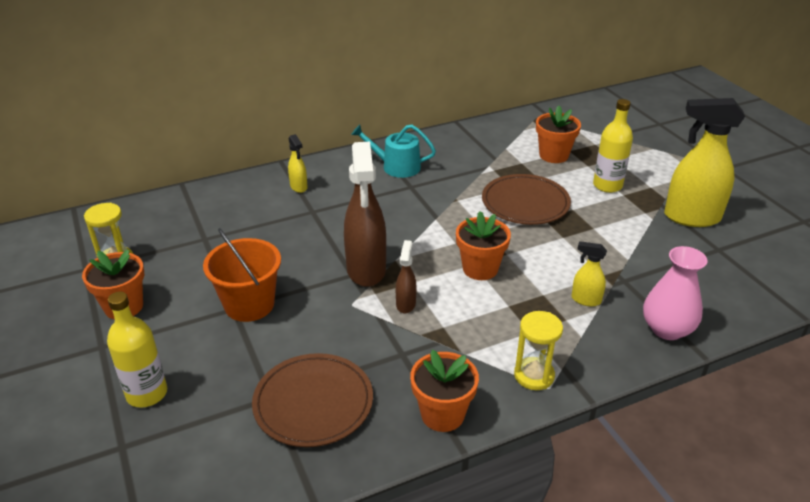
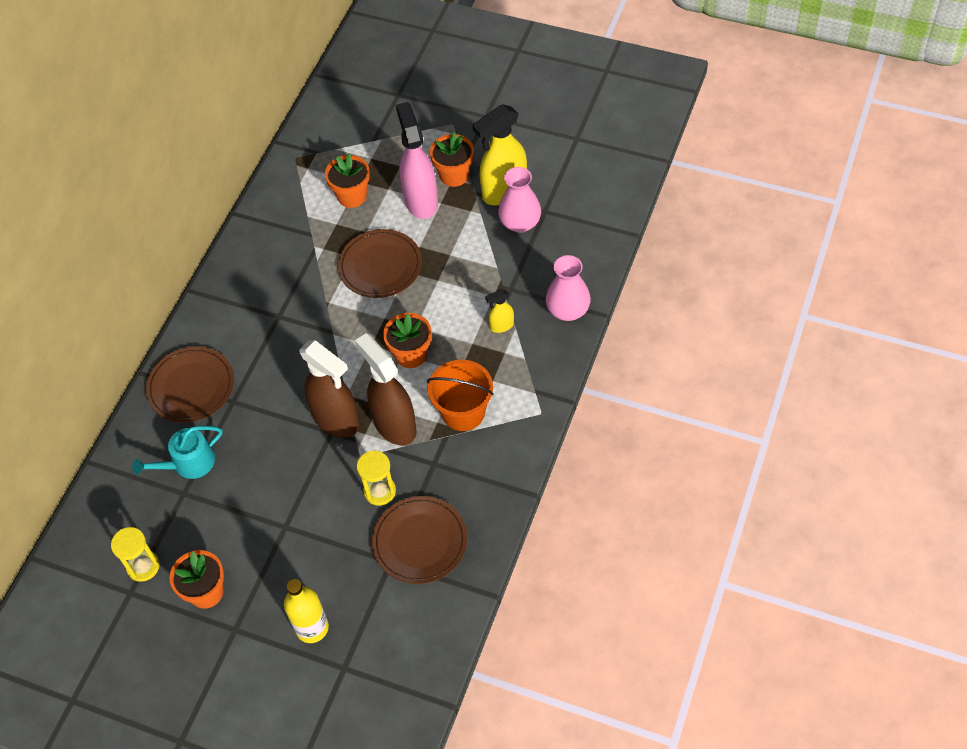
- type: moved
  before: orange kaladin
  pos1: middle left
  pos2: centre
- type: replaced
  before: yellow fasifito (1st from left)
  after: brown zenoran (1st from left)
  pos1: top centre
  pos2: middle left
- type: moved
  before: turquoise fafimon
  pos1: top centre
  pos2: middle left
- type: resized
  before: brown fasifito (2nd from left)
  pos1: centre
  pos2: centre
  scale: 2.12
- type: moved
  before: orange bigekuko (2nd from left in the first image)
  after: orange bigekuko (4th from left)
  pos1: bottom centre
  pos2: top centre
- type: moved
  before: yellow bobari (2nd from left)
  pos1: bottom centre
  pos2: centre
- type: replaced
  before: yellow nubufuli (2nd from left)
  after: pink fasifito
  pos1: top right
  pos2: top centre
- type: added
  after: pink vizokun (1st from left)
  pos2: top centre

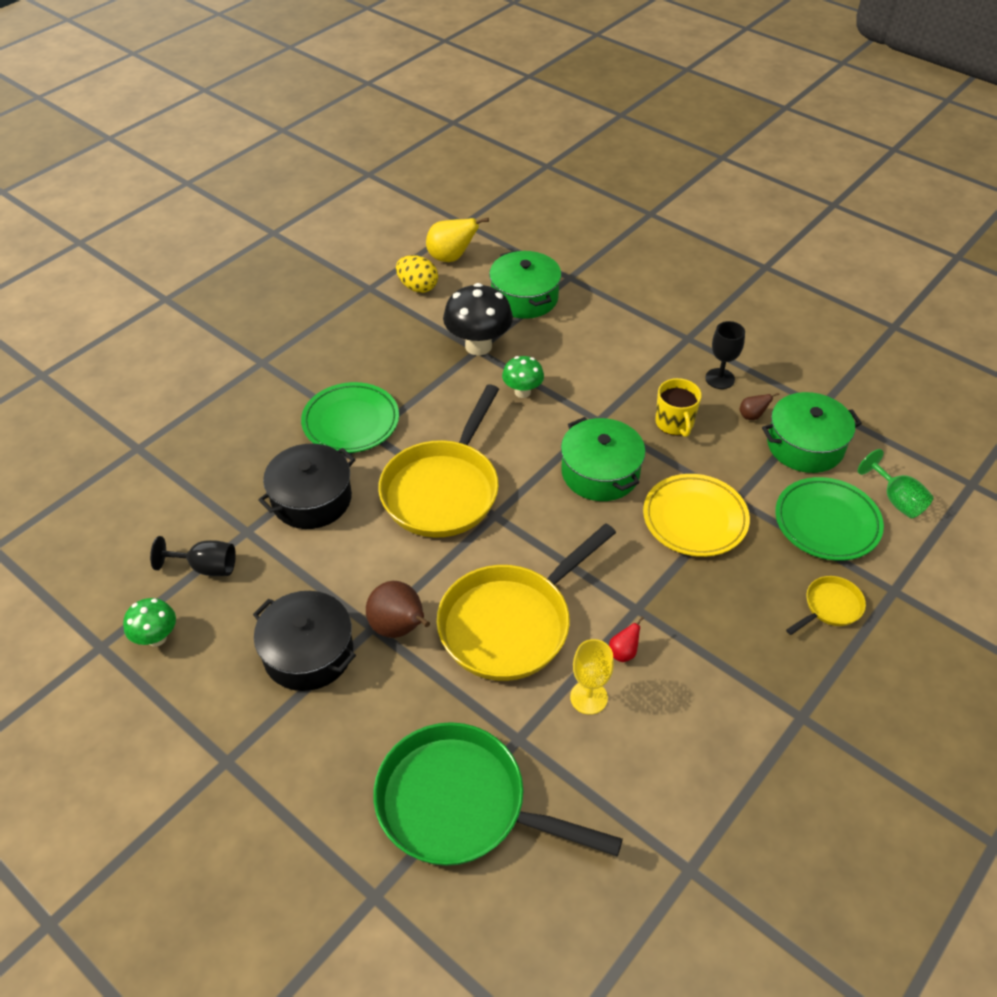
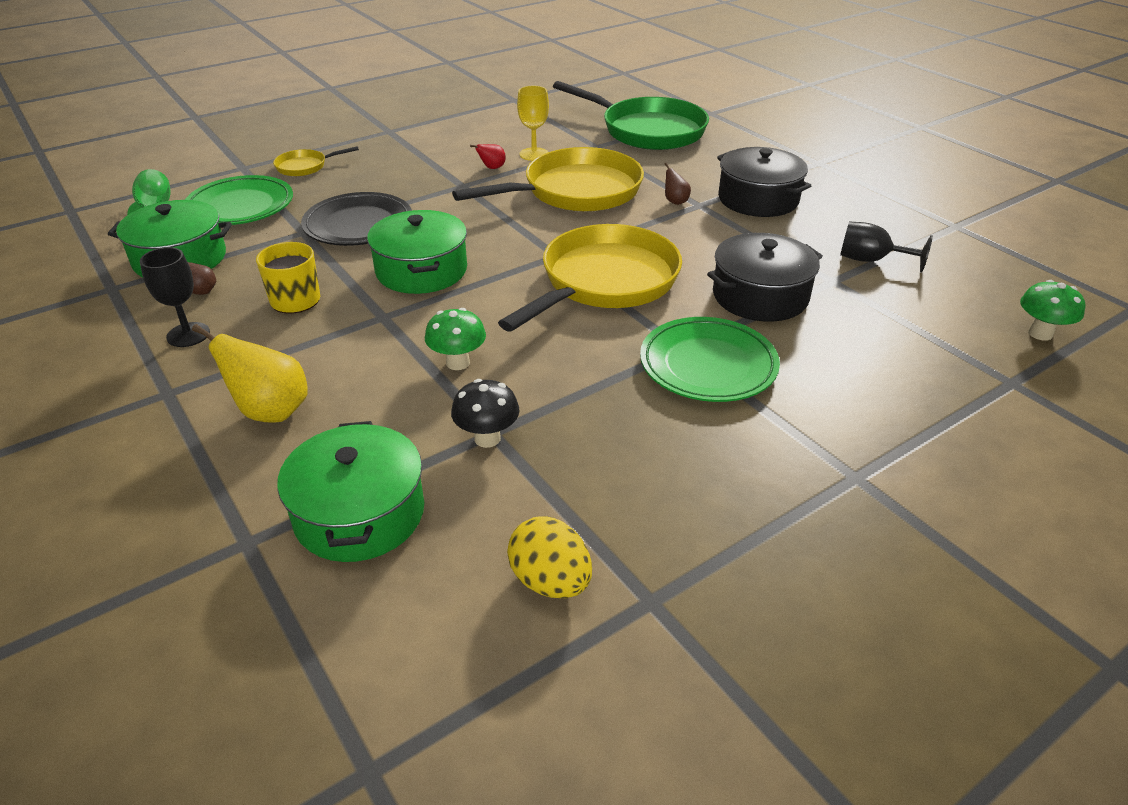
- type: moved
  before: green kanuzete (1st from left in the first image)
  after: green kanuzete (2nd from left)
  pos1: middle left
  pos2: middle right
- type: resized
  before: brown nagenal (1st from left in the first image)
  pos1: centre
  pos2: top centre
  scale: 0.51
- type: moved
  before: yellow nagenal
  pos1: top centre
  pos2: middle left
- type: resized
  before: black kanuzete
  pos1: top centre
  pos2: centre
  scale: 0.58
- type: recoloured
  before: yellow zenoran
  after: black zenoran
  pos1: middle right
  pos2: top left

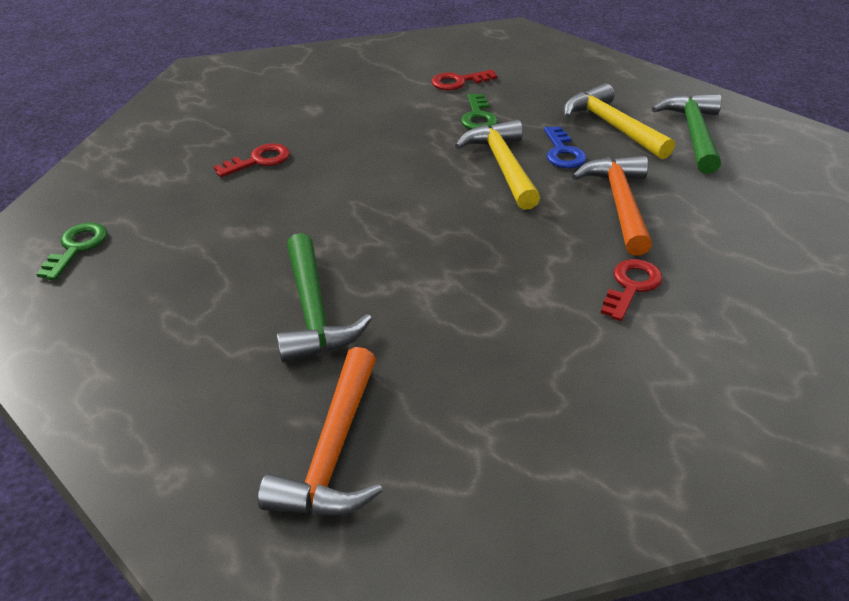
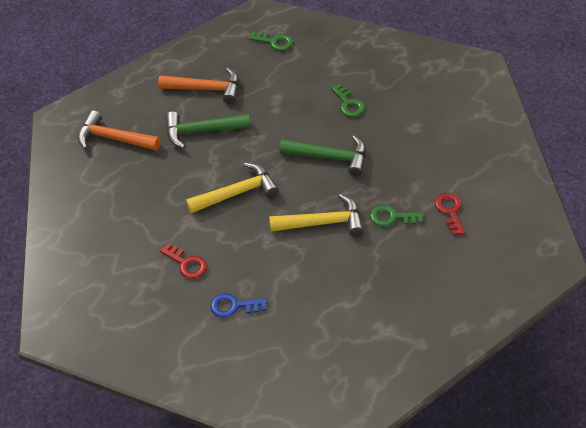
- type: recoloured
  before: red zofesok (1st from left)
  after: green zofesok (2nd from left)
  pos1: top left
  pos2: top centre
- type: moved
  before: blue zofesok
  pos1: top centre
  pos2: bottom centre
- type: moved
  before: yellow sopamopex (2nd from left in the first image)
  after: yellow sopamopex (1st from left)
  pos1: top right
  pos2: centre
- type: moved
  before: orange sopamopex (2nd from left)
  pos1: middle right
  pos2: top centre
- type: moved
  before: green sopamopex (2nd from left)
  pos1: top right
  pos2: centre

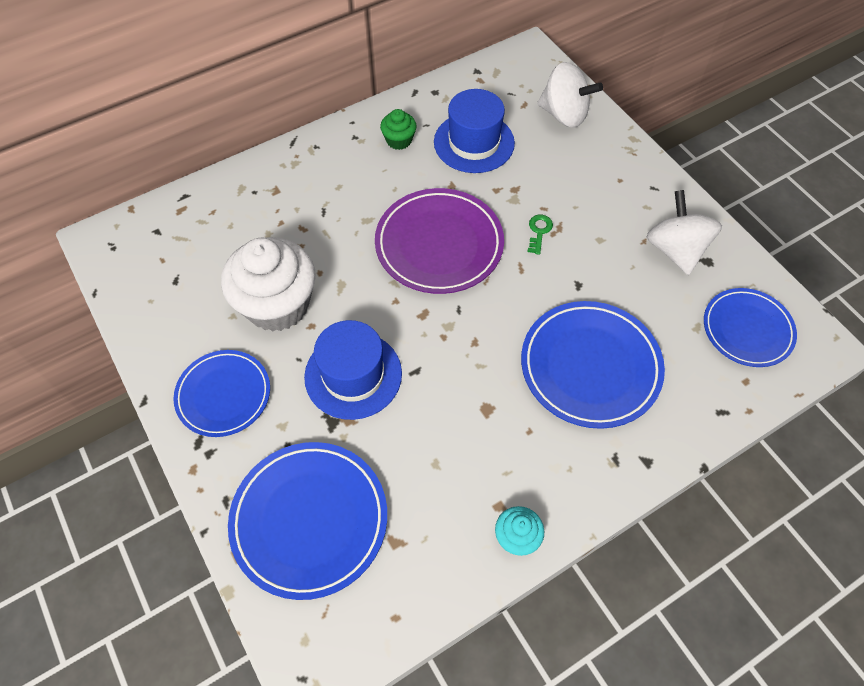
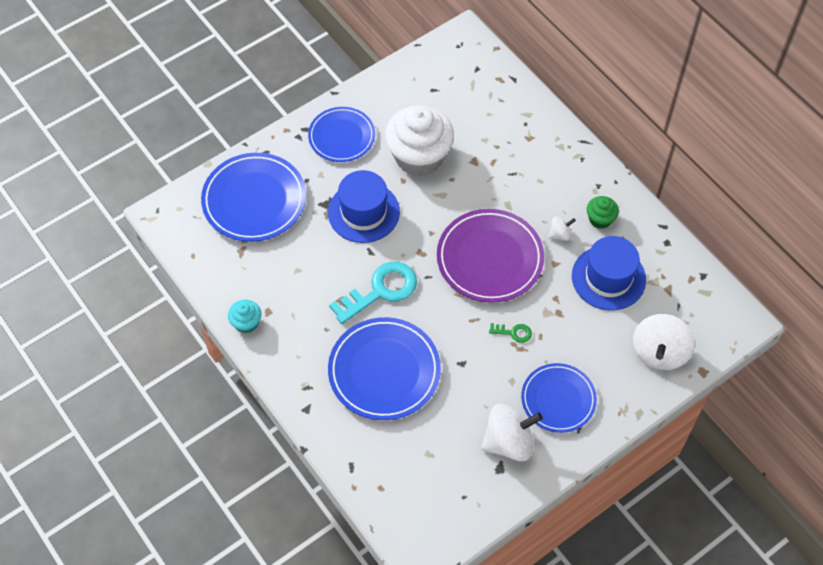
- type: moved
  before: blue zenoran (4th from left)
  pos1: middle right
  pos2: bottom right
- type: added
  after: turquoise zofesok
  pos2: centre
- type: added
  after: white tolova (2nd from left)
  pos2: middle right

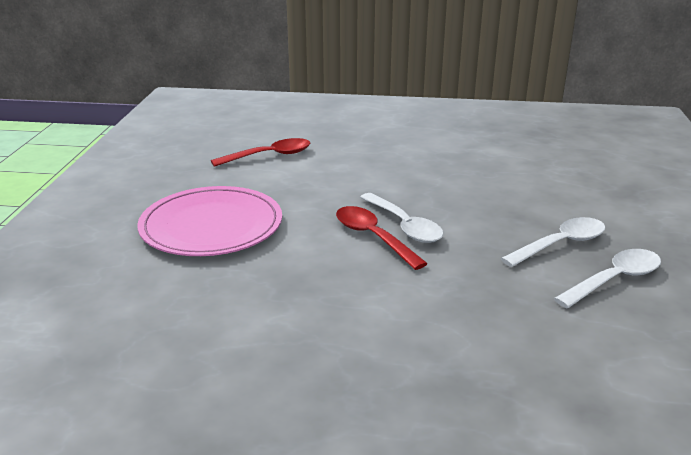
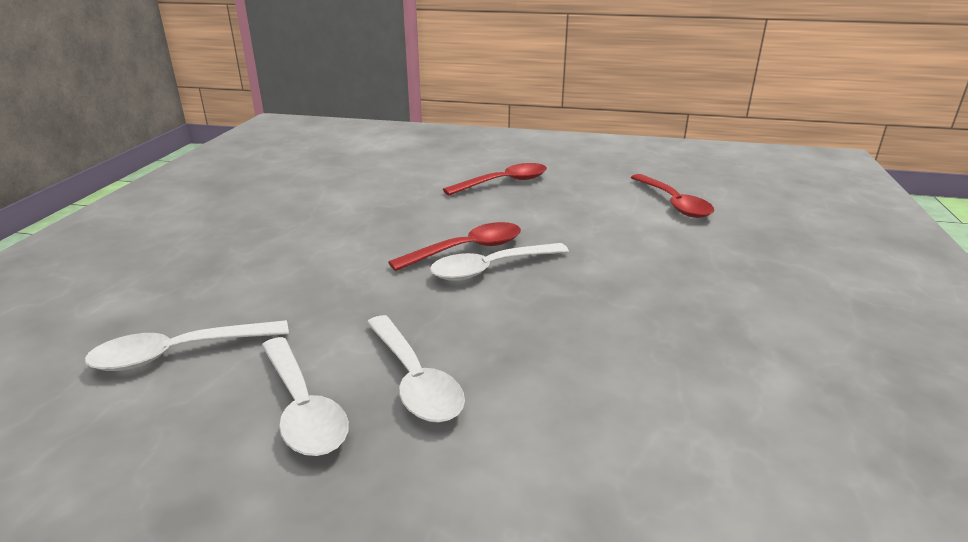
- type: replaced
  before: pink zenoran
  after: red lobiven (2nd from left)
  pos1: middle left
  pos2: top centre
- type: added
  after: white lobiven (1st from left)
  pos2: middle left

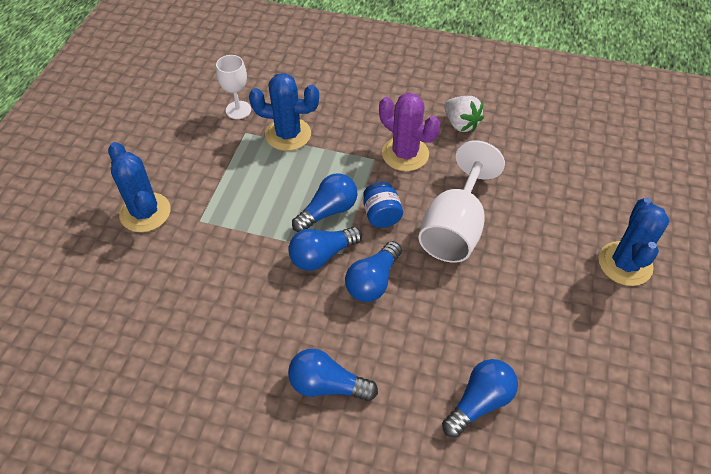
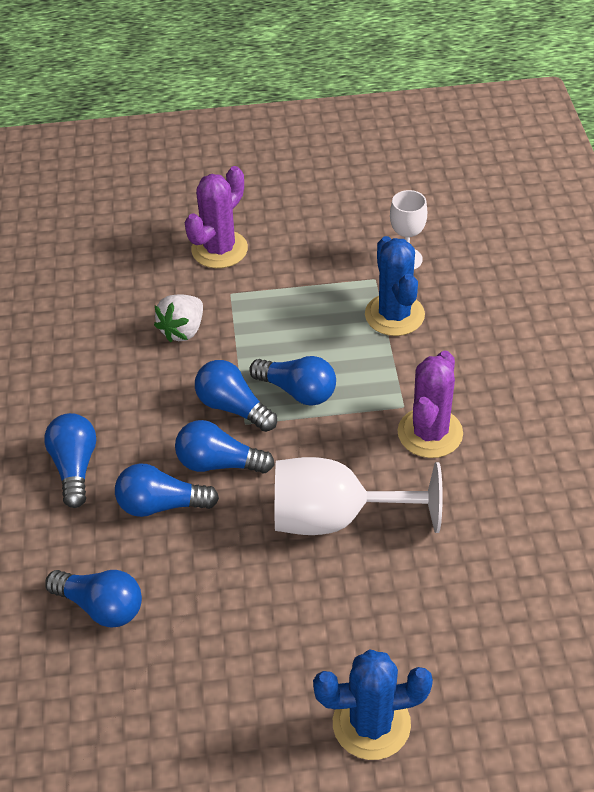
- type: recoloured
  before: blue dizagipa (1st from left)
  after: purple dizagipa (1st from left)
  pos1: middle left
  pos2: top centre
- type: removed
  before: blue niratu
  pos1: centre
- type: moved
  before: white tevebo
  pos1: top centre
  pos2: middle left
- type: added
  after: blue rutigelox (3rd from left)
  pos2: middle left

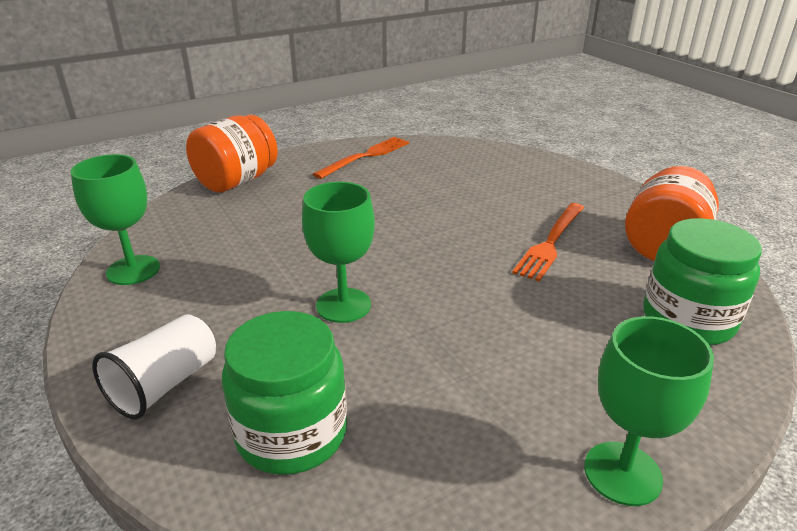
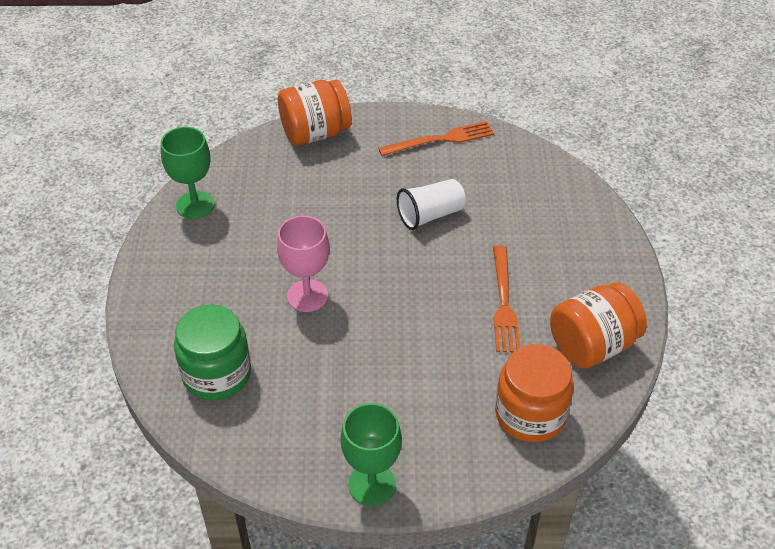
- type: moved
  before: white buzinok
  pos1: bottom left
  pos2: centre
- type: recoloured
  before: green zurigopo (2nd from left)
  after: pink zurigopo
  pos1: centre
  pos2: centre
- type: turned
  before: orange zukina (2nd from left)
  pos1: middle right
  pos2: centre
  turn: -60
- type: recoloured
  before: green niratu (2nd from left)
  after: orange niratu (2nd from left)
  pos1: middle right
  pos2: bottom right

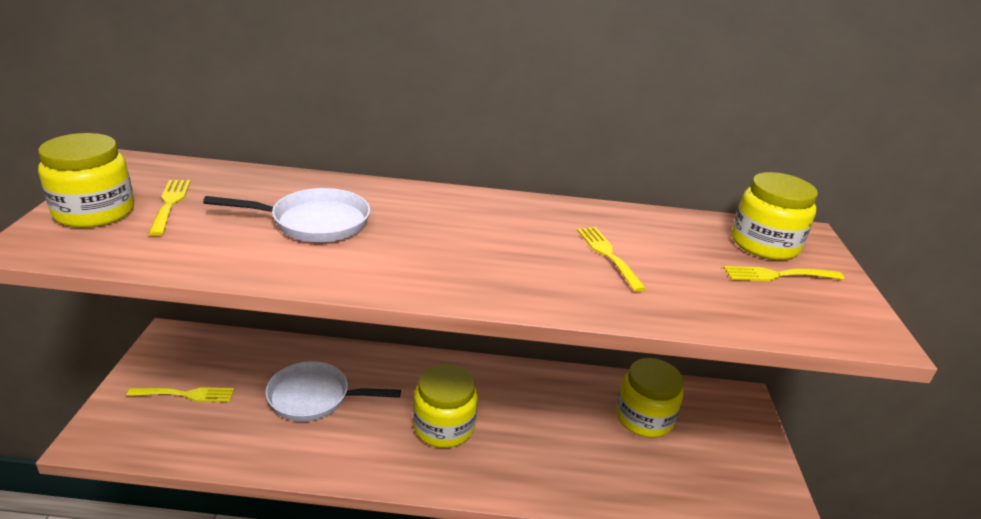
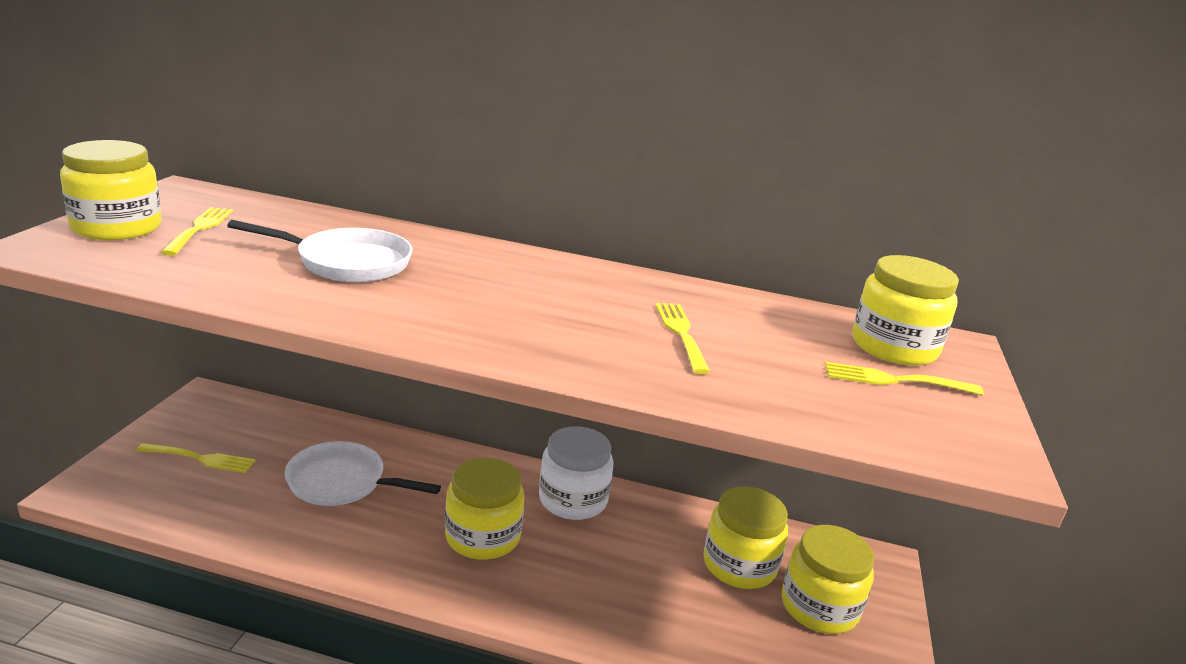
- type: added
  after: white niratu
  pos2: bottom centre
- type: added
  after: yellow niratu (4th from left)
  pos2: bottom right

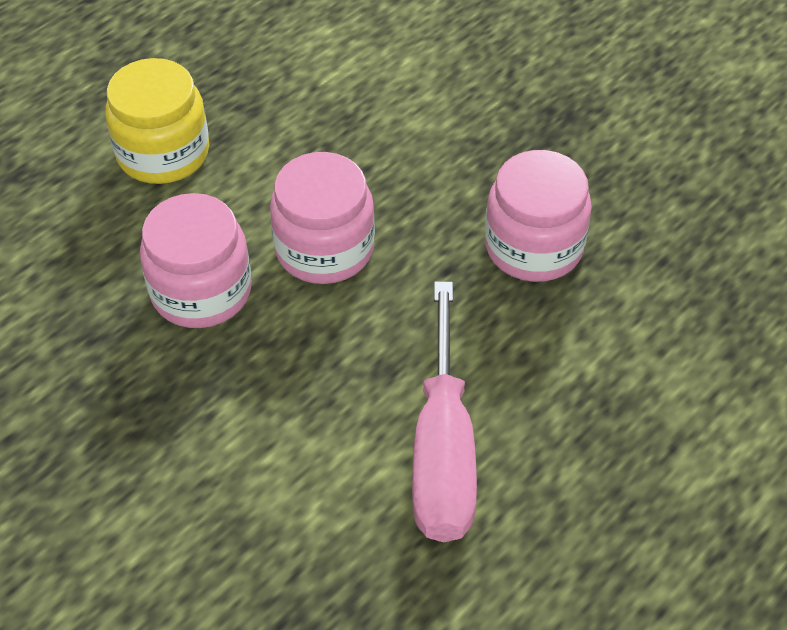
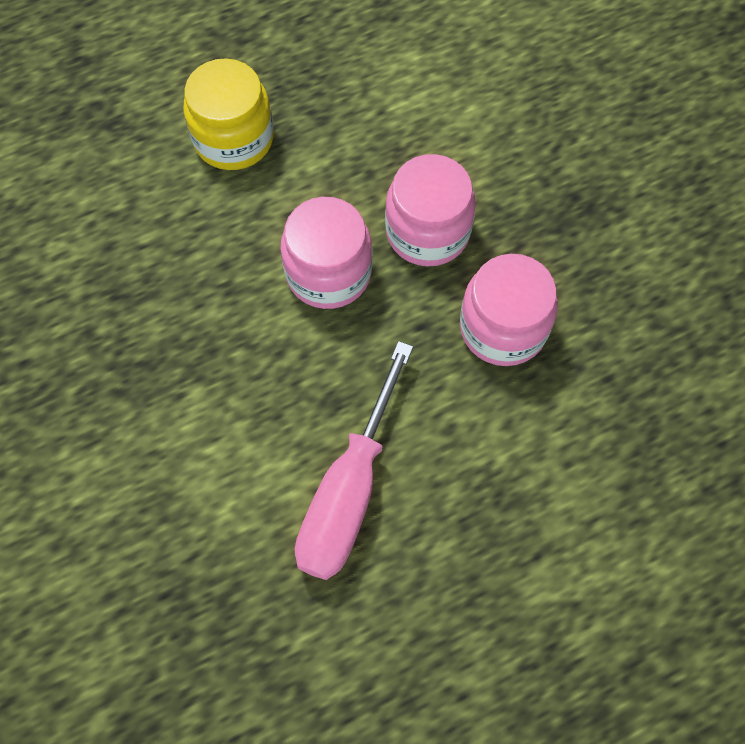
- type: moved
  before: pink niratu (1st from left in the first image)
  after: pink niratu (2nd from left)
  pos1: middle left
  pos2: top centre

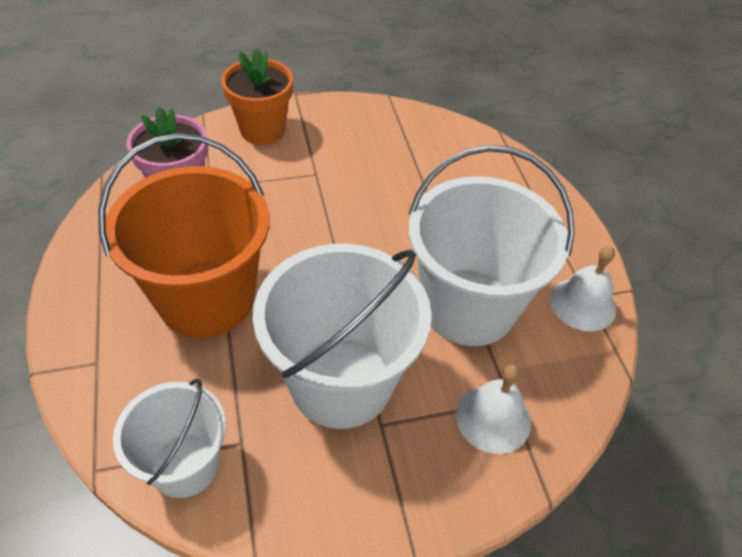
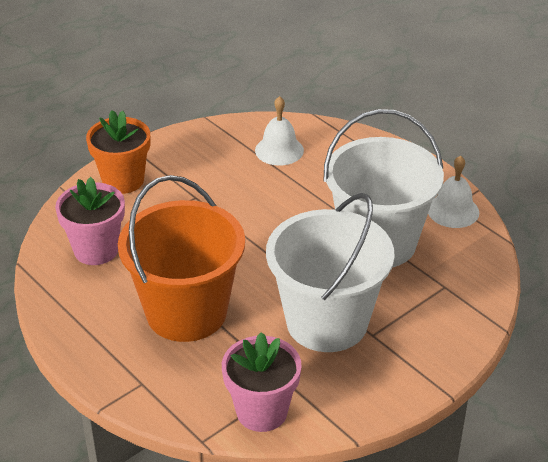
- type: replaced
  before: white kaladin (1st from left)
  after: pink bigekuko (2nd from left)
  pos1: bottom left
  pos2: bottom centre
- type: moved
  before: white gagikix (1st from left)
  pos1: bottom centre
  pos2: top centre

